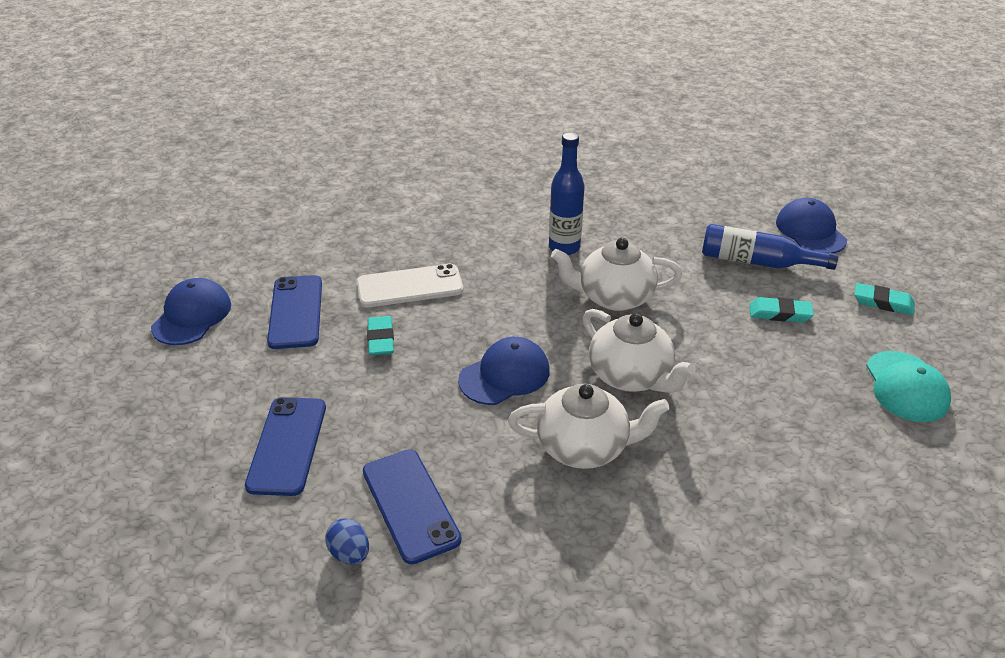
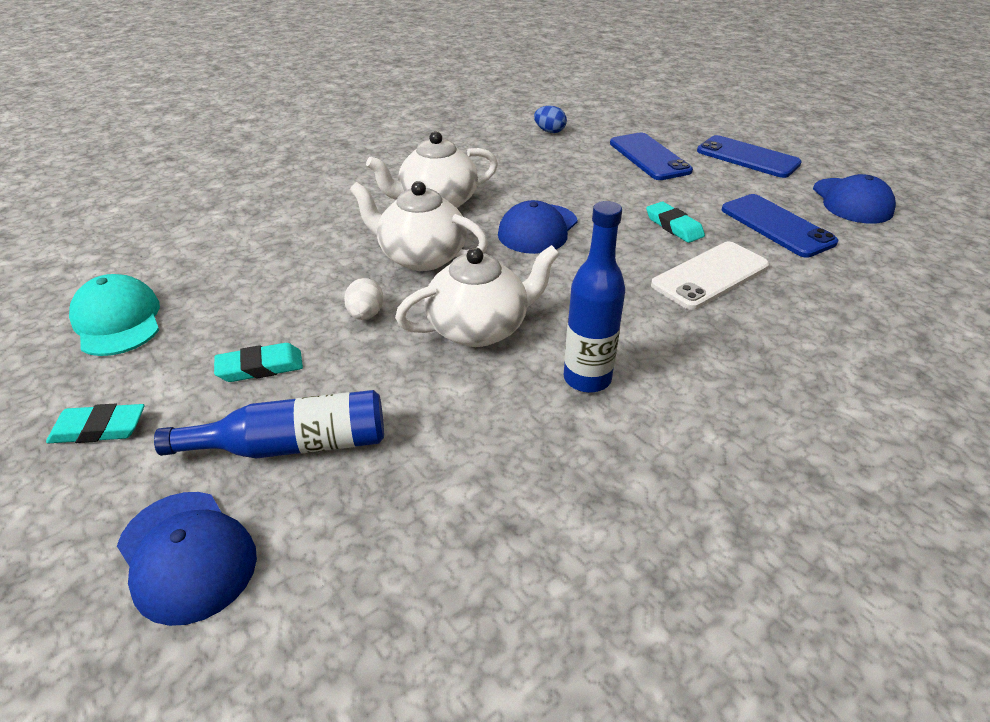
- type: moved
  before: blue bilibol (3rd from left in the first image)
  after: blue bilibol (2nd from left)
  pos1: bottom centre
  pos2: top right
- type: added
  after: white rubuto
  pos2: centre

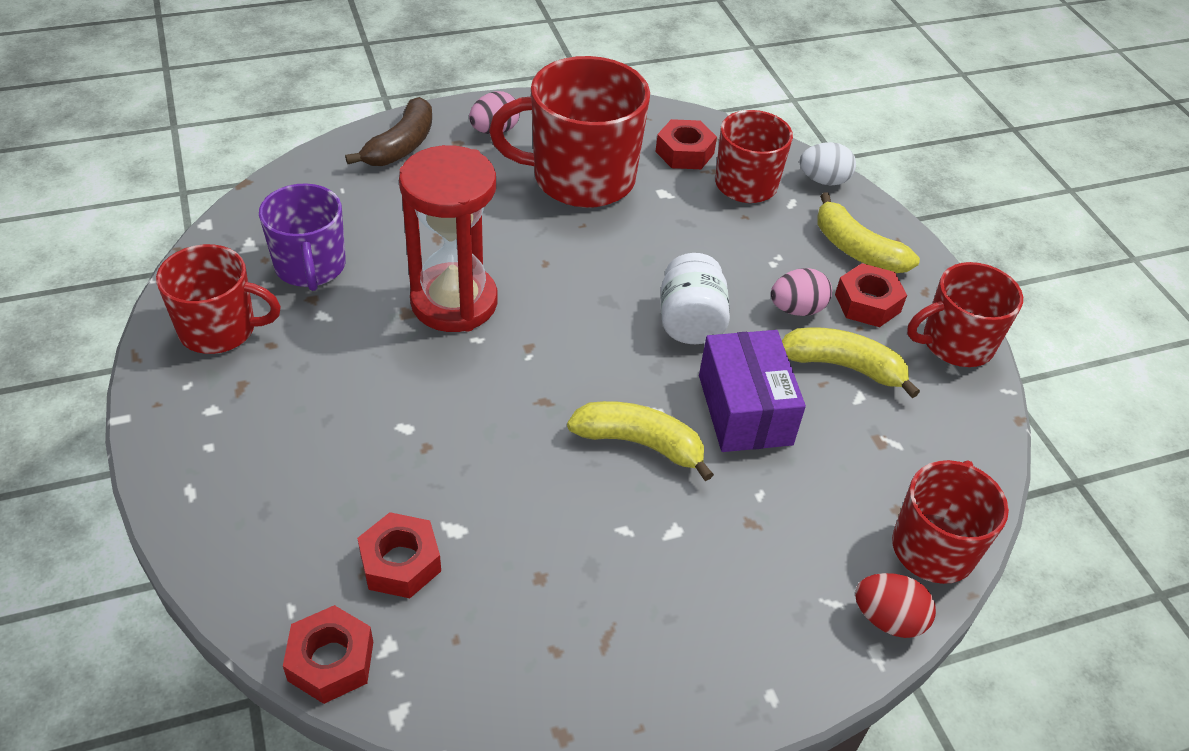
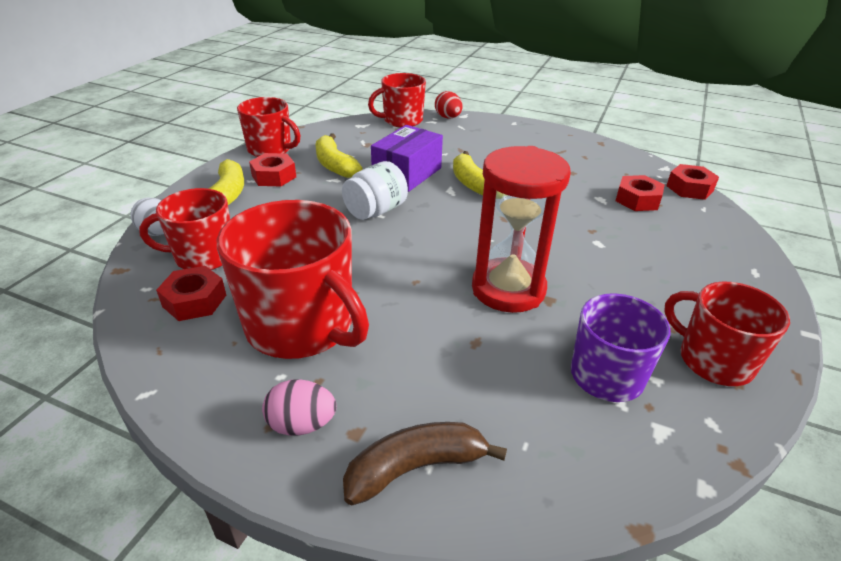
- type: removed
  before: pink rubuto (2nd from left)
  pos1: middle right

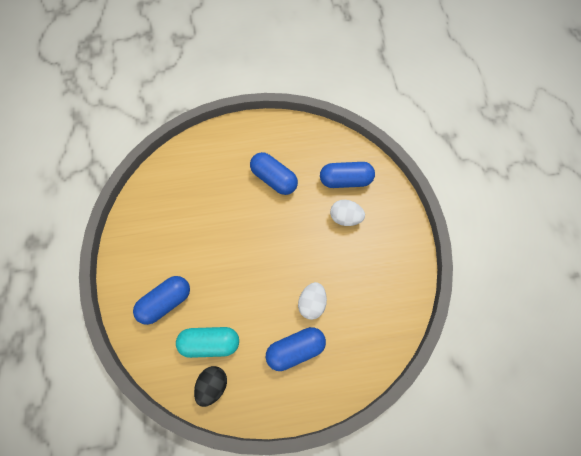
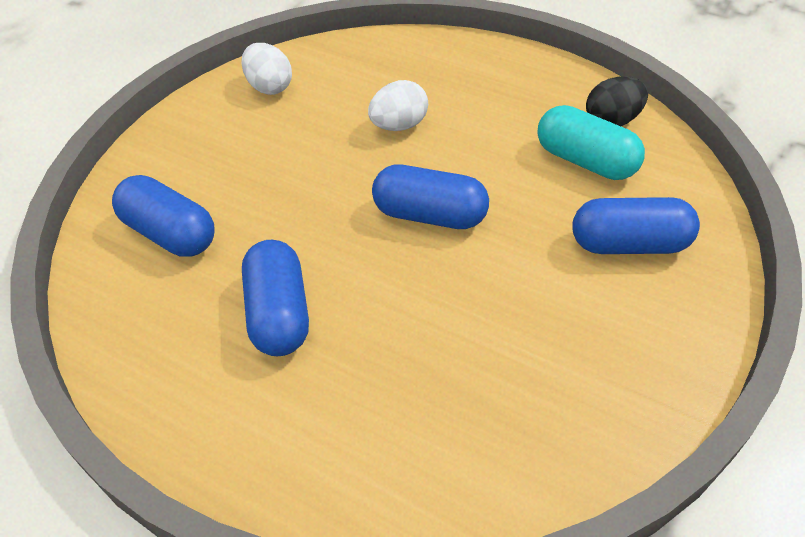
- type: moved
  before: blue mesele (3rd from left)
  pos1: bottom centre
  pos2: centre
- type: moved
  before: white rubuto (2nd from left in the first image)
  after: white rubuto (1st from left)
  pos1: centre
  pos2: top left

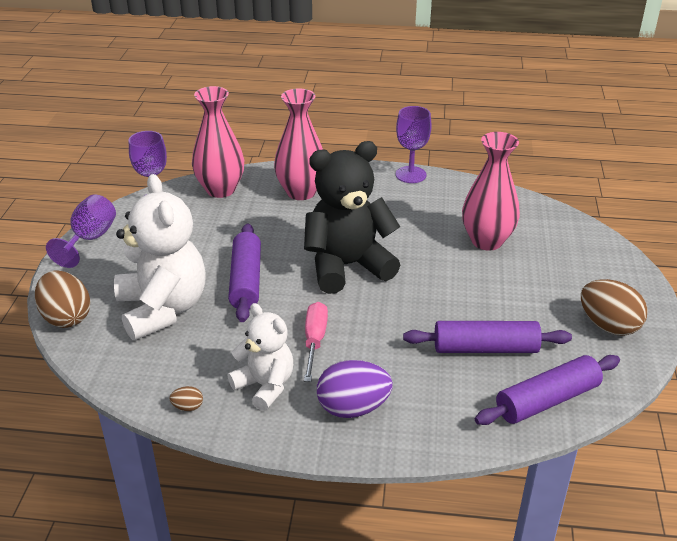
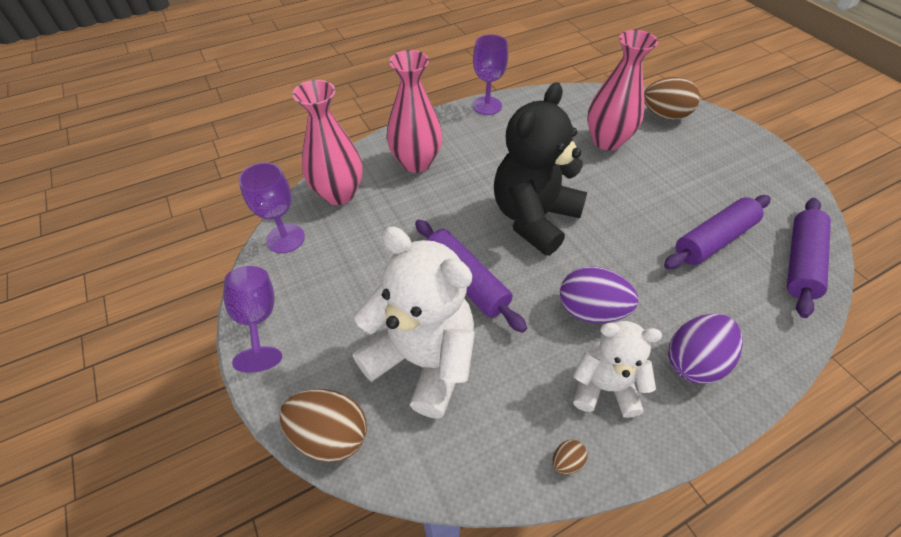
- type: replaced
  before: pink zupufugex
  after: purple rubuto (1st from left)
  pos1: centre
  pos2: centre
- type: moved
  before: brown rubuto (3rd from left)
  pos1: middle right
  pos2: top right

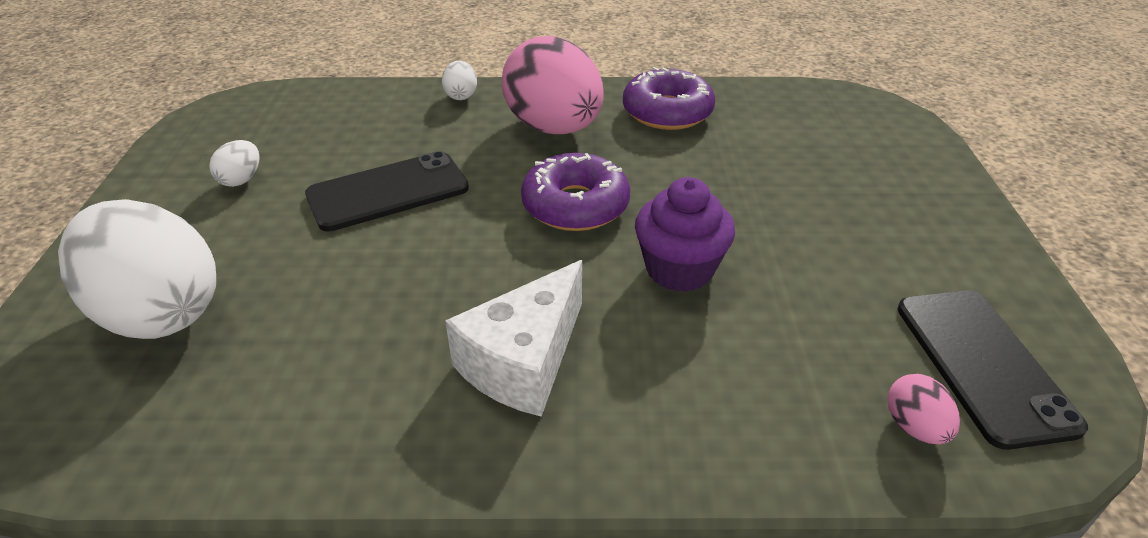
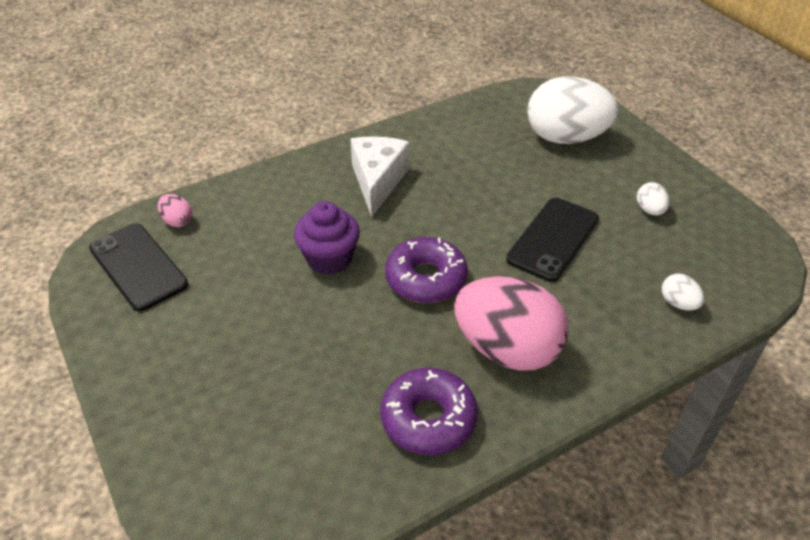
- type: moved
  before: white rubuto (3rd from left)
  pos1: top centre
  pos2: middle right

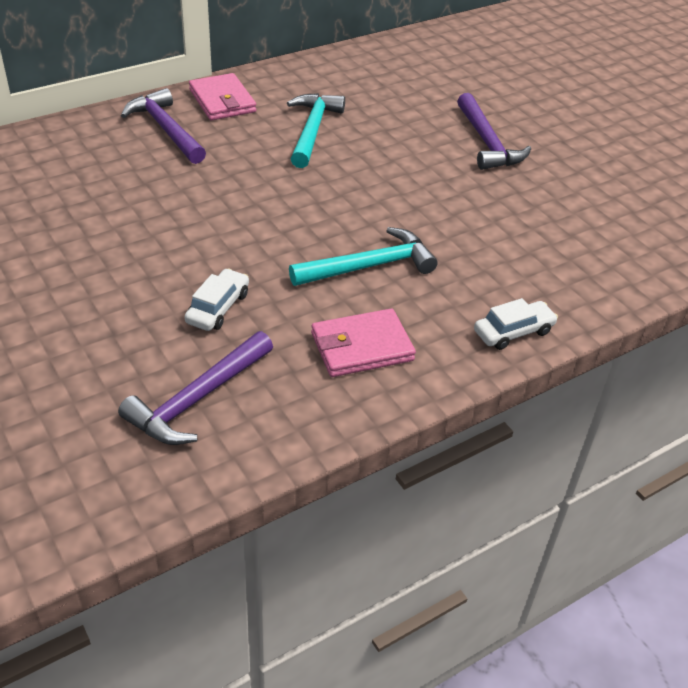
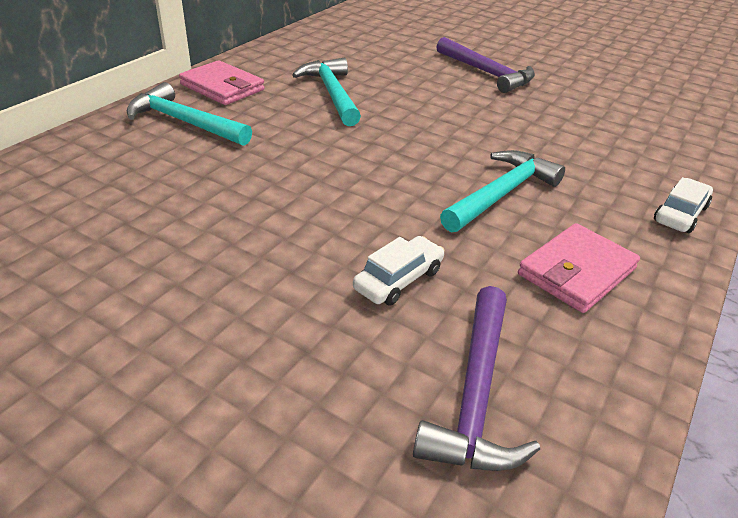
- type: recoloured
  before: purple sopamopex (1st from left)
  after: turquoise sopamopex (1st from left)
  pos1: top left
  pos2: top left
- type: turned
  before: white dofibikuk (1st from left)
  pos1: middle left
  pos2: centre
  turn: 45

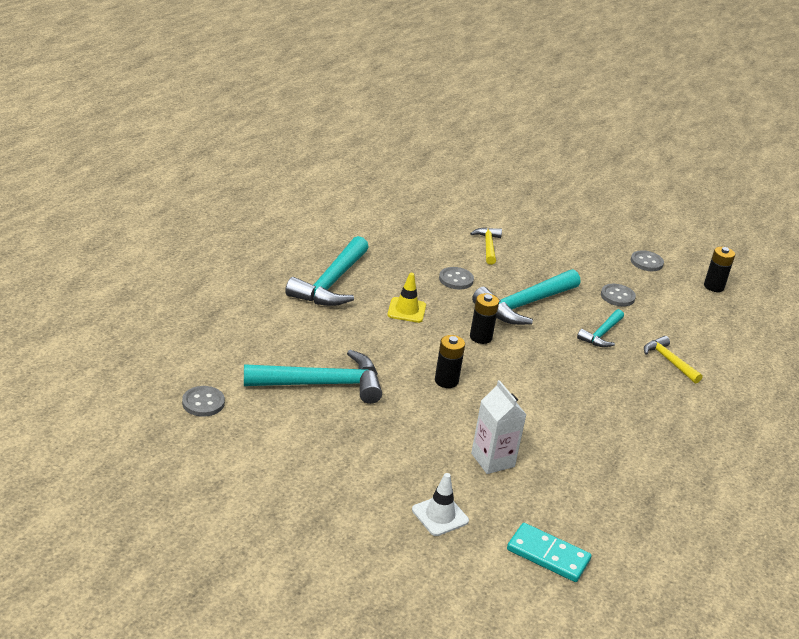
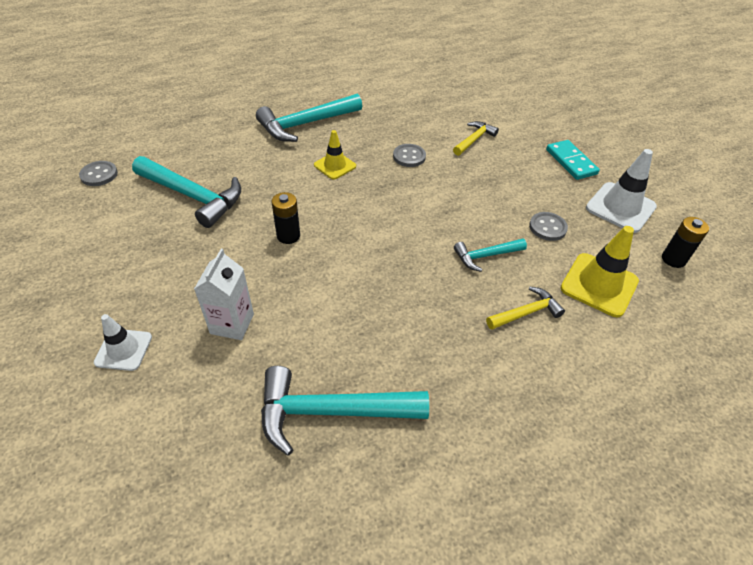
- type: removed
  before: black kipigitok (2nd from left)
  pos1: centre
- type: moved
  before: turquoise sopamopex (3rd from left)
  pos1: centre
  pos2: bottom centre
- type: moved
  before: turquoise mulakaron
  pos1: bottom right
  pos2: top right
- type: replaced
  before: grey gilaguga (4th from left)
  after: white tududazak (2nd from left)
  pos1: middle right
  pos2: middle right
- type: turned
  before: yellow sopamopex (2nd from left)
  pos1: middle right
  pos2: middle right
  turn: 60
- type: added
  after: yellow tududazak (2nd from left)
  pos2: middle right

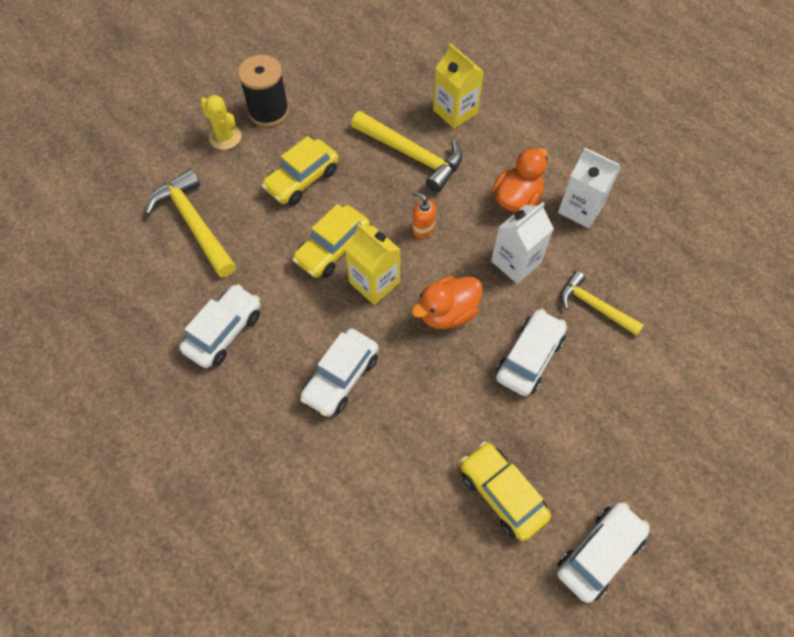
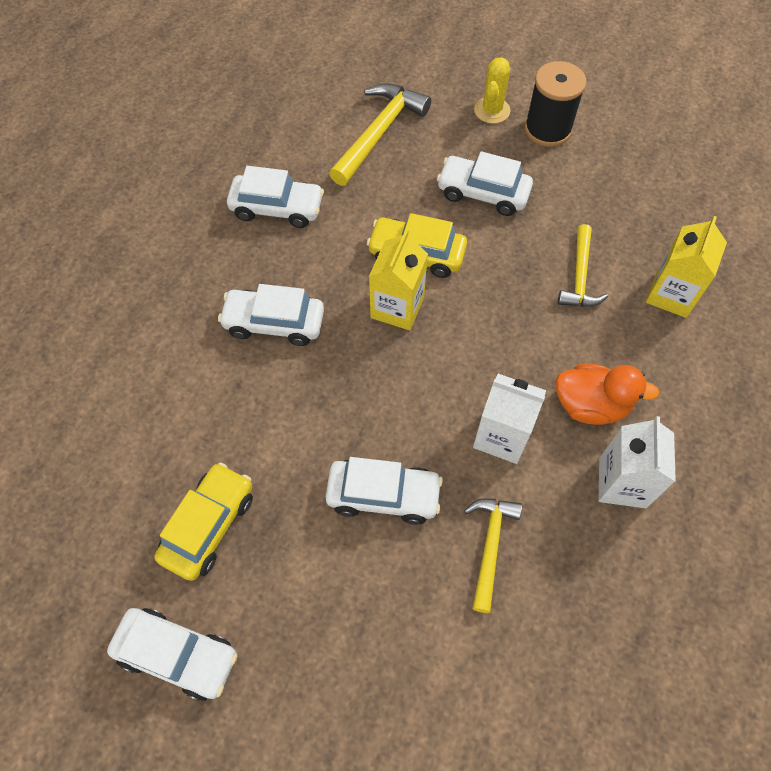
- type: recoloured
  before: yellow dofibikuk (1st from left)
  after: white dofibikuk (5th from left)
  pos1: top centre
  pos2: top centre
- type: resized
  before: yellow sopamopex (2nd from left in the first image)
  pos1: top centre
  pos2: middle right
  scale: 0.64
- type: removed
  before: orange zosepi (1st from left)
  pos1: centre
- type: removed
  before: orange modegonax
  pos1: centre

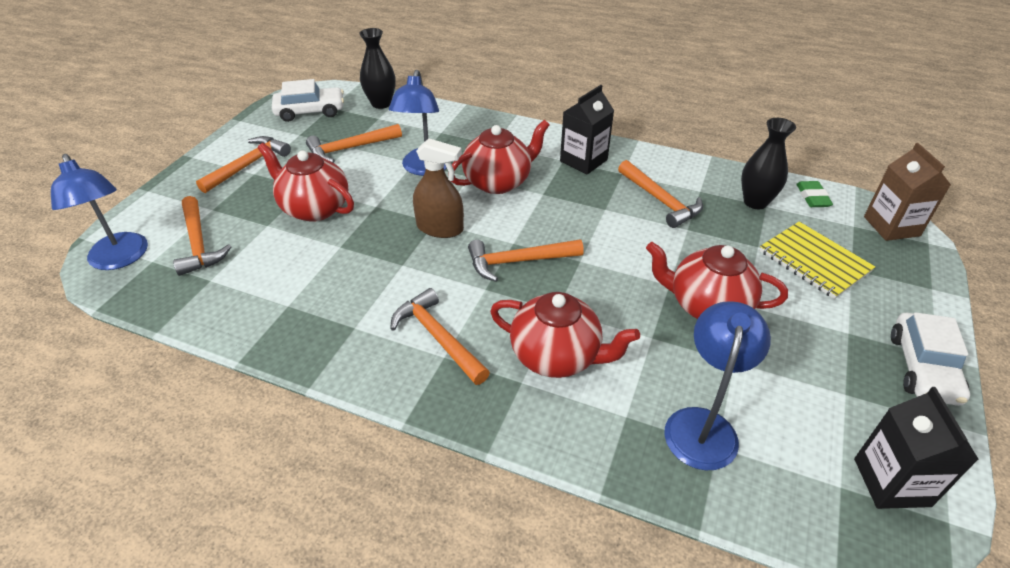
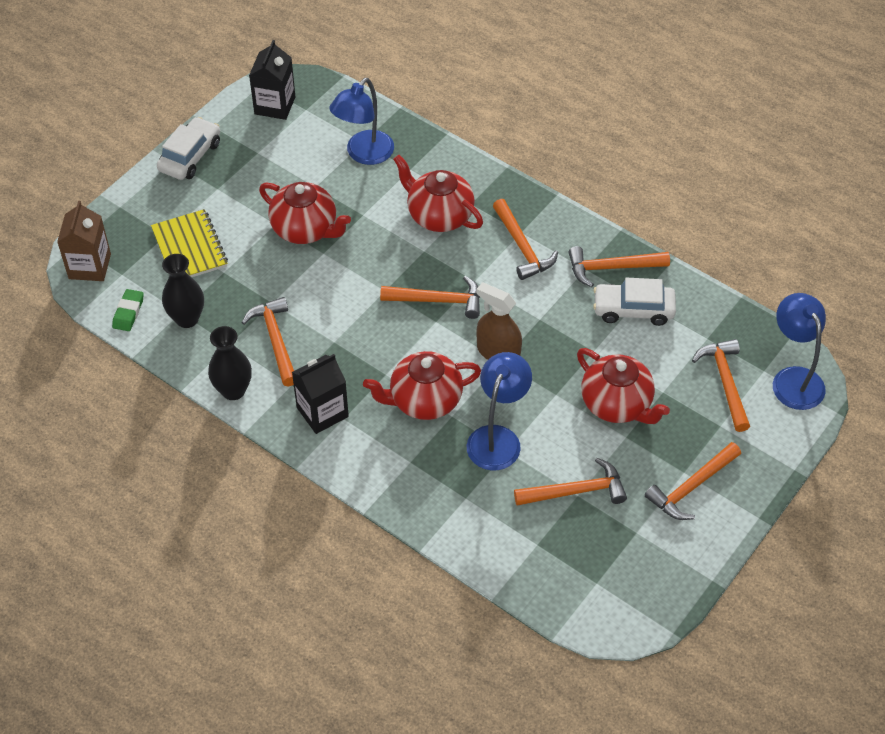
- type: moved
  before: white dofibikuk (1st from left in the first image)
  after: white dofibikuk (2nd from left)
  pos1: top left
  pos2: middle right
- type: moved
  before: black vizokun (1st from left in the first image)
  after: black vizokun (2nd from left)
  pos1: top centre
  pos2: middle left
- type: added
  after: orange sopamopex (5th from left)
  pos2: middle right

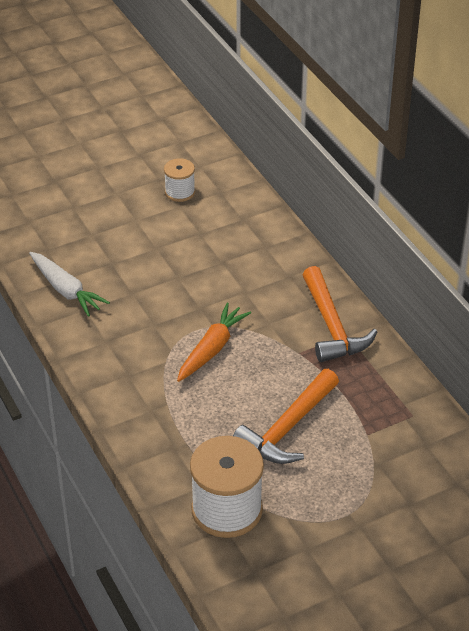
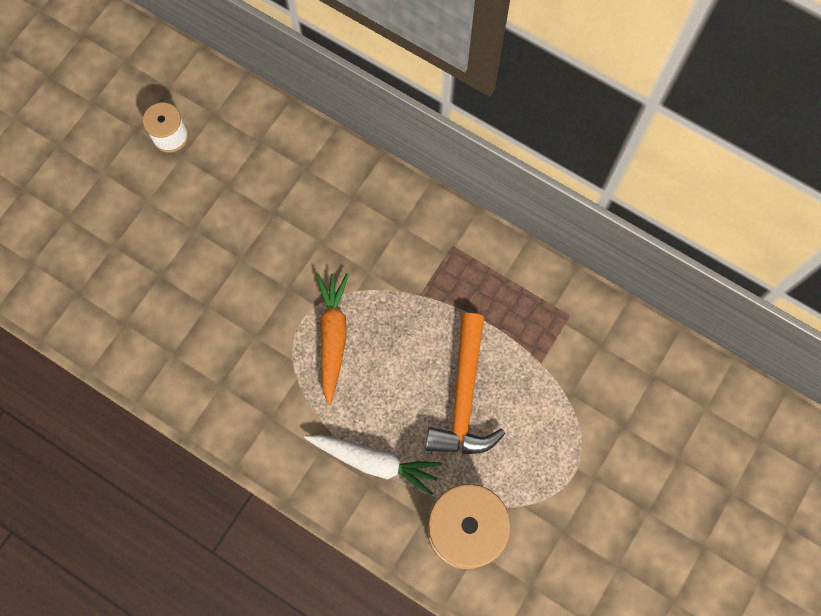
- type: moved
  before: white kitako
  pos1: middle left
  pos2: bottom centre
- type: removed
  before: orange sopamopex (2nd from left)
  pos1: middle right

